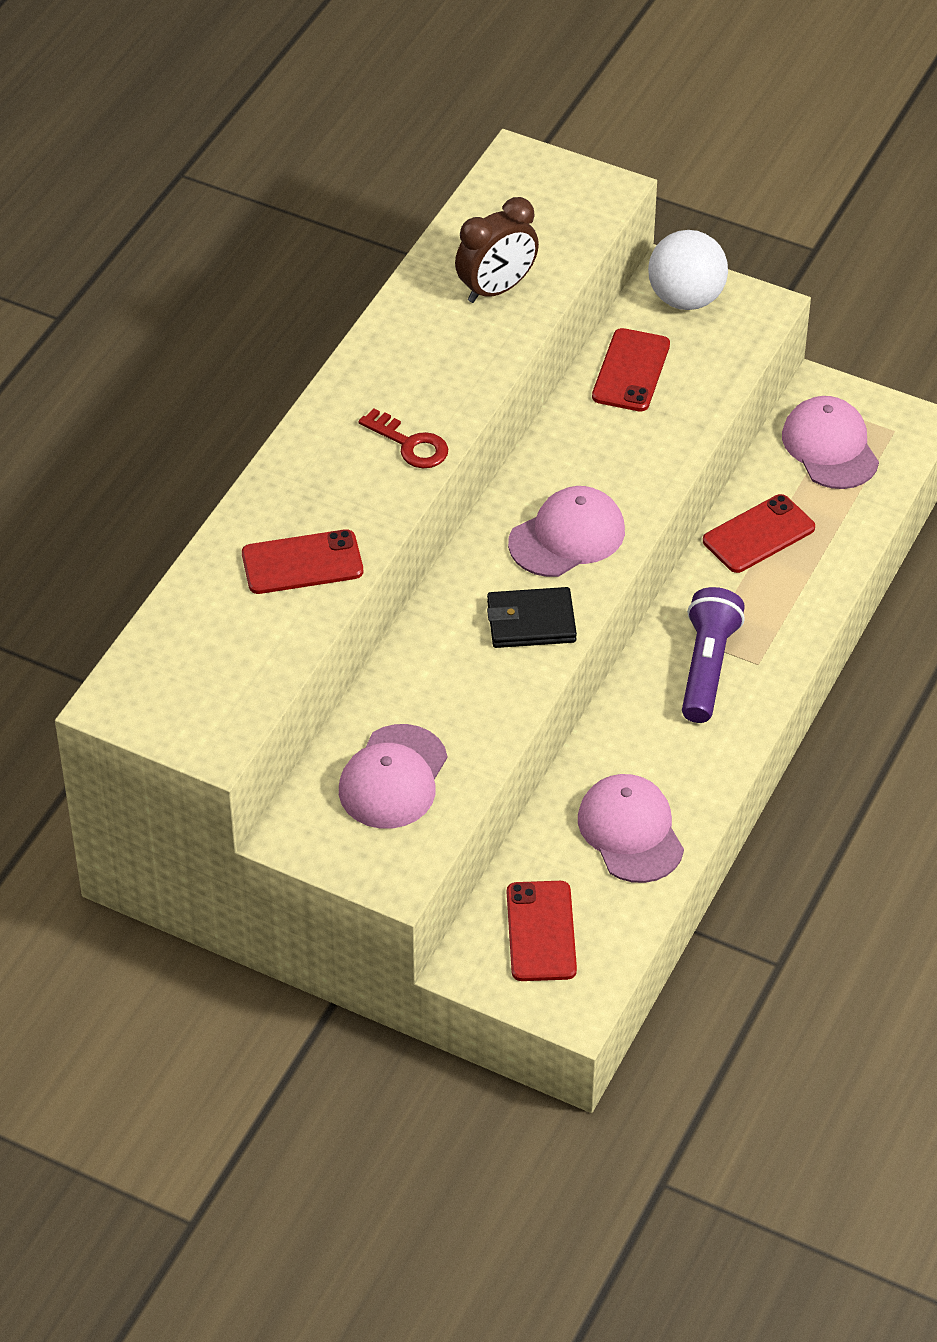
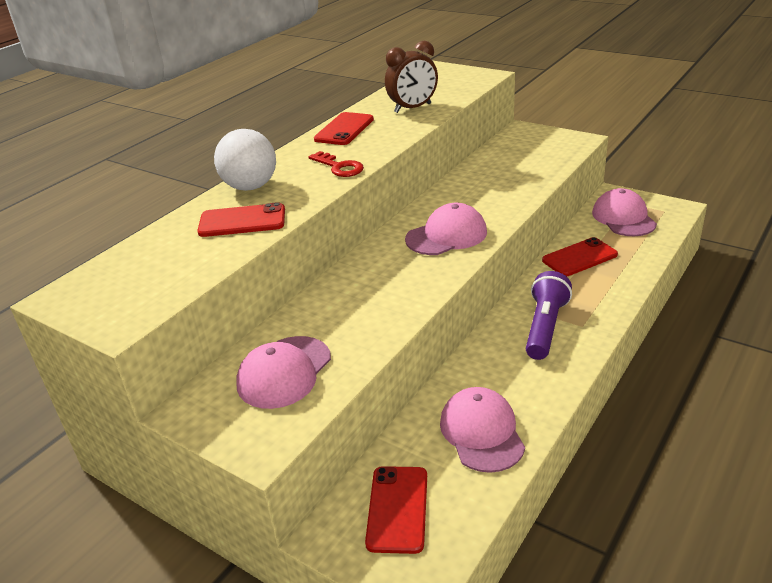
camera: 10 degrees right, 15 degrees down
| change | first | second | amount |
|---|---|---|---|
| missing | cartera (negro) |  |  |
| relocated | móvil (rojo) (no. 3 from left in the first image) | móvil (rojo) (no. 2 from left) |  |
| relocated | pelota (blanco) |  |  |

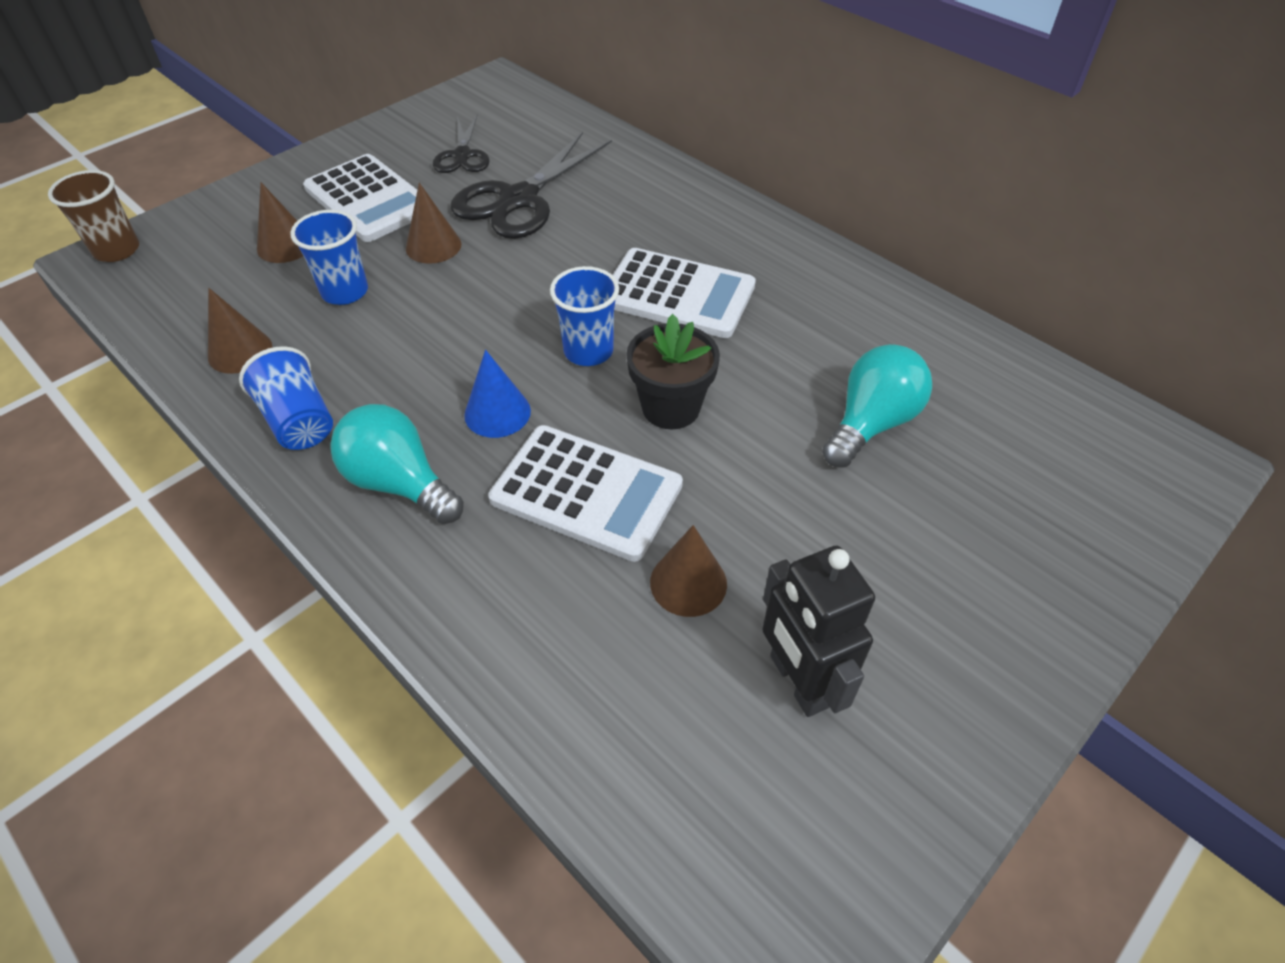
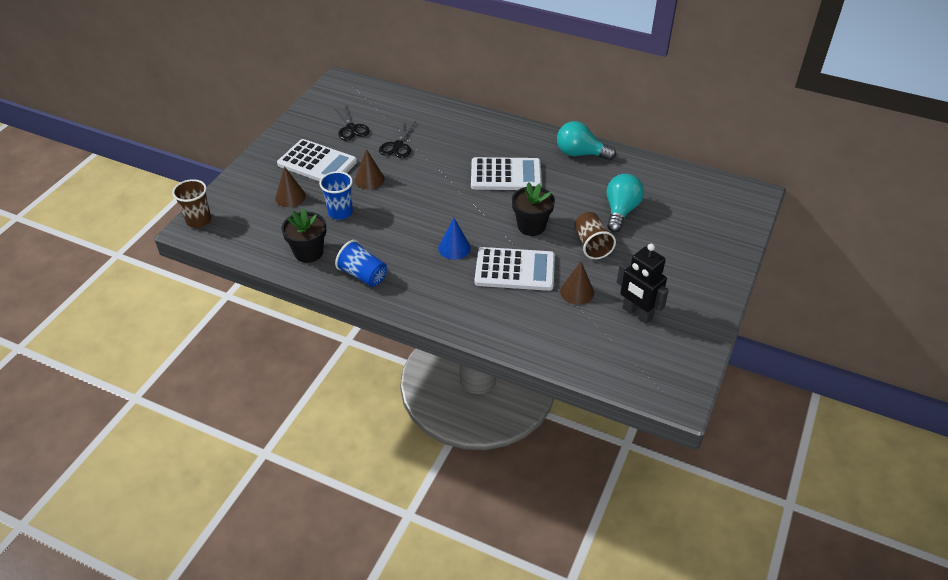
camera: 20 degrees left, 5 degrees down
| change | first | second | amount |
|---|---|---|---|
| missing | vaso (azul) (no. 3 from left) |  |  |
| appeared |  | vaso (marrón) (no. 2 from left) |  |
| relocated | bombilla (turquesa) (no. 1 from left) |  |  |
| exchanged | cono (marrón) (no. 1 from left) | maceta (negro) (no. 1 from left) |  |
| size | tijeras (negro) (no. 2 from left) |  | x0.58 |

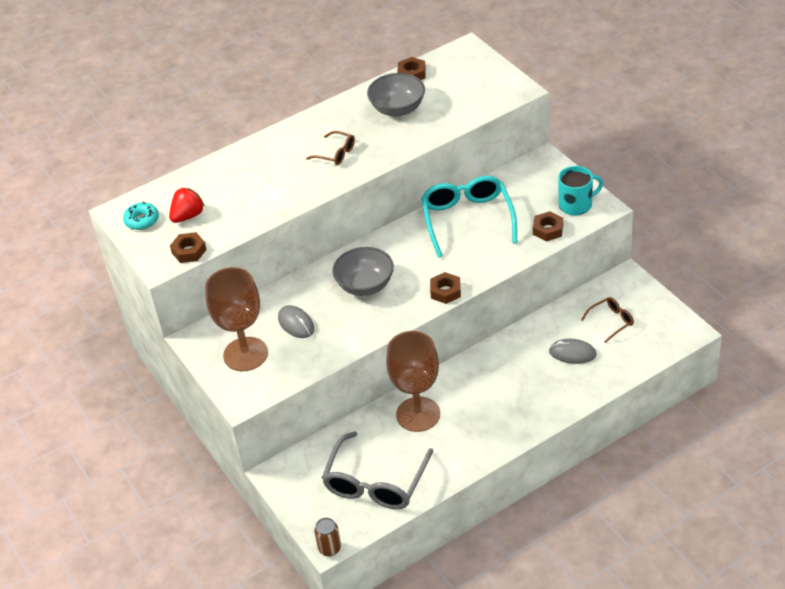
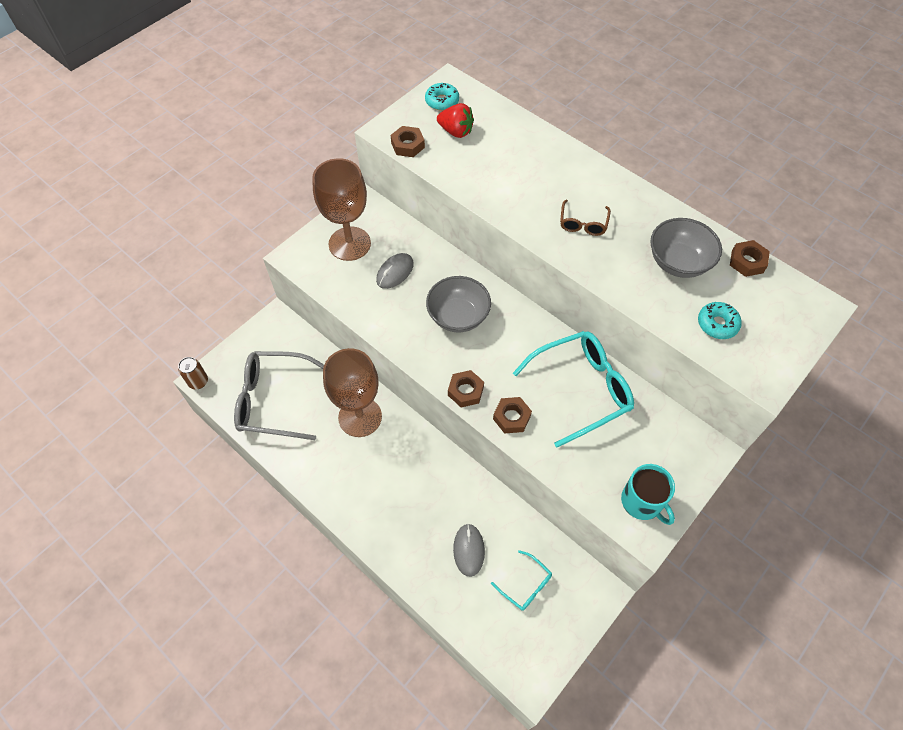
camera: 70 degrees right, 15 degrees up
| change | first | second | amount |
|---|---|---|---|
| appeared |  | rosquilla (turquesa) (no. 2 from left) |  |
| relocated | tuerca (marrón) (no. 4 from left in the first image) | tuerca (marrón) (no. 3 from left) |  |
| colour | gafas (marrón) (no. 2 from left) | gafas (turquesa) (no. 1 from left) |  |

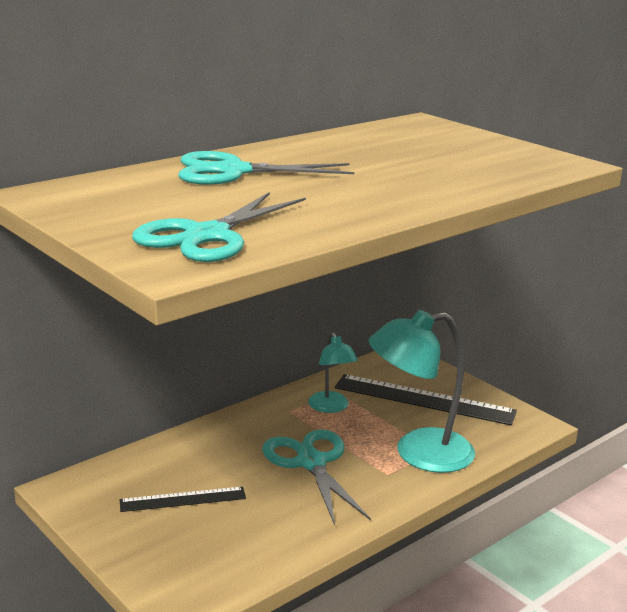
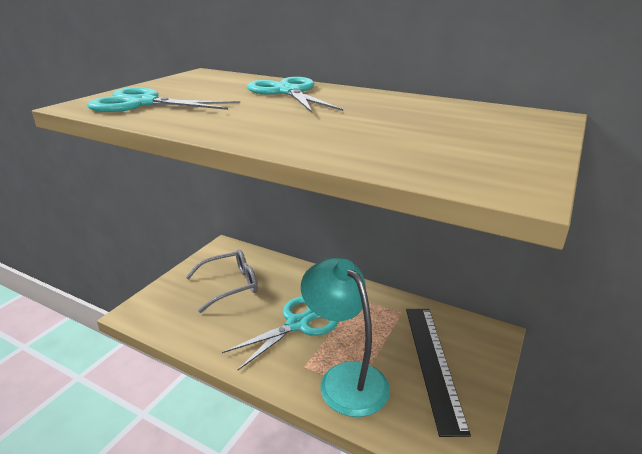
camera: 70 degrees right, 5 degrees up
| change | first | second | amount |
|---|---|---|---|
| missing | lámpara (turquesa) (no. 1 from left) |  |  |
| exchanged | regla (negro) (no. 1 from left) | gafas (gris) |  |

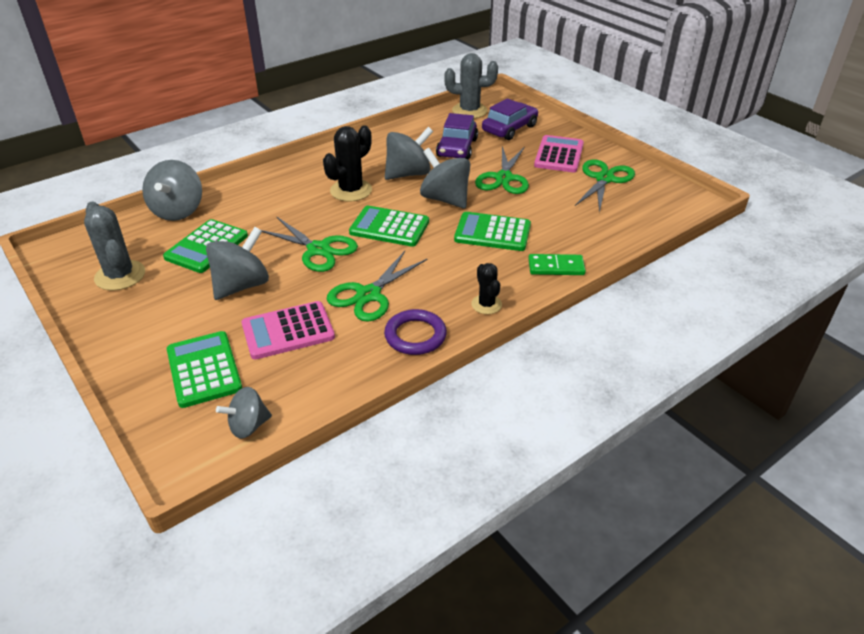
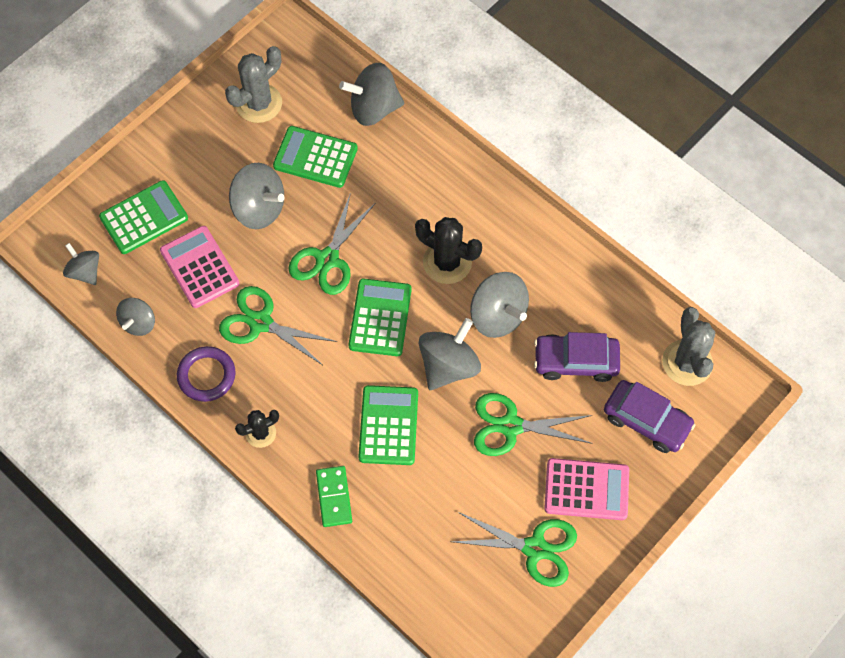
camera: 80 degrees right, 25 degrees up
| change | first | second | amount |
|---|---|---|---|
| appeared |  | peonza (gris) (no. 2 from left) |  |

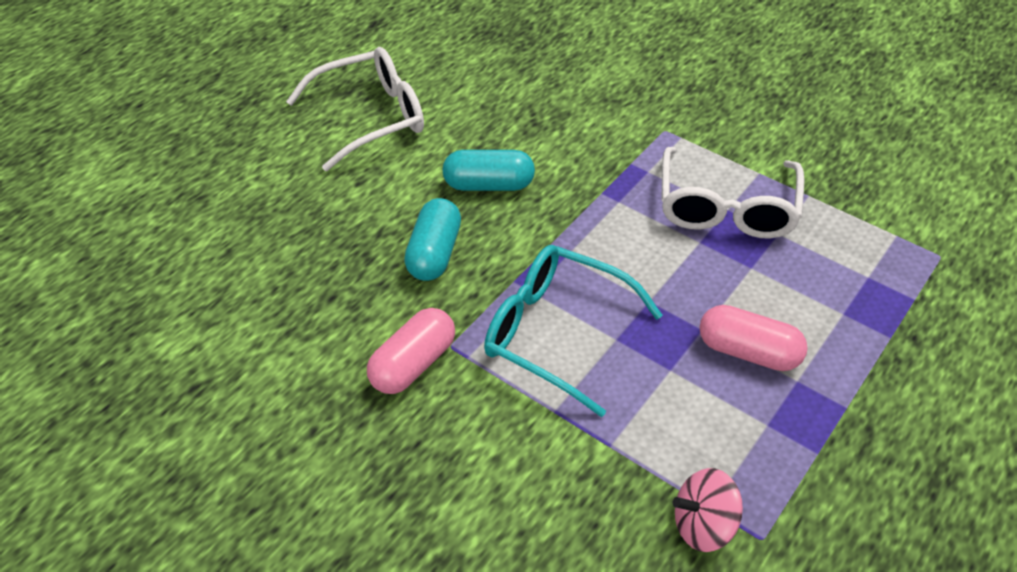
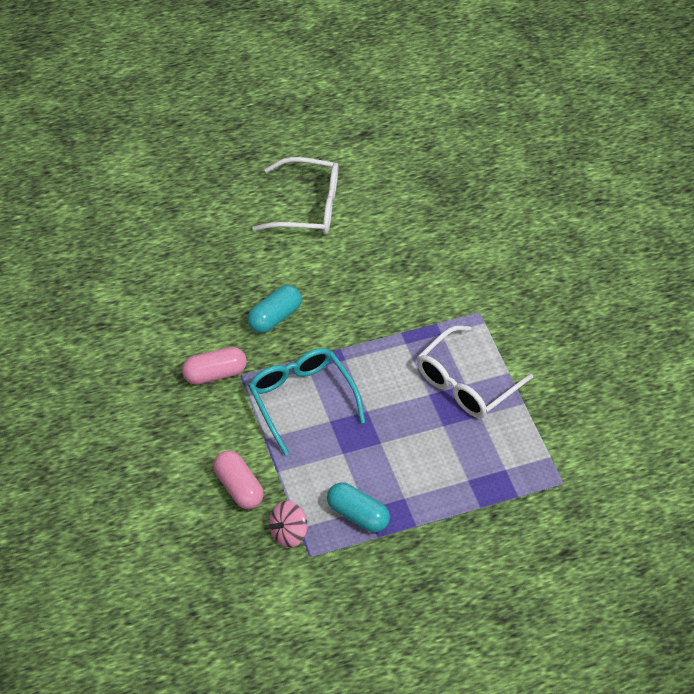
camera: 30 degrees right, 5 degrees up
| change | first | second | amount |
|---|---|---|---|
| relocated | cápsula (turquesa) (no. 2 from left) |  |  |
| relocated | cápsula (rosa) (no. 2 from left) |  |  |
| spun | peonza (rosa) |  | 60 degrees counterclockwise |

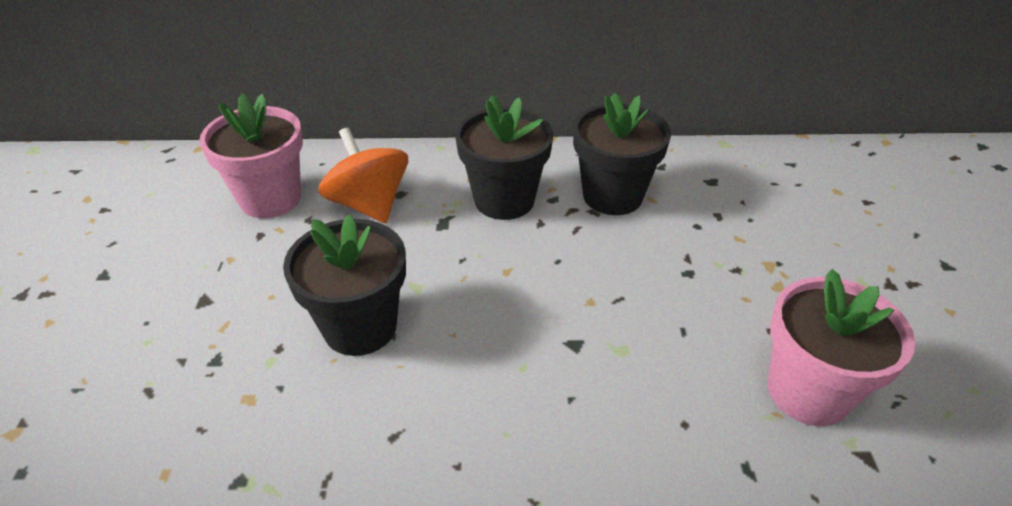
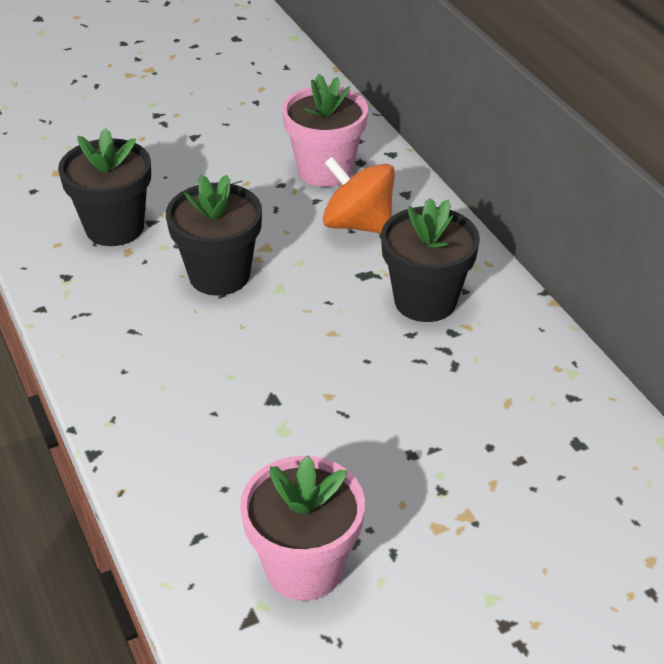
camera: 65 degrees right, 0 degrees up
| change | first | second | amount |
|---|---|---|---|
| relocated | maceta (negro) (no. 3 from left in the first image) | maceta (negro) (no. 1 from left) |  |
| spun | peonza (naranja) |  | 90 degrees counterclockwise |

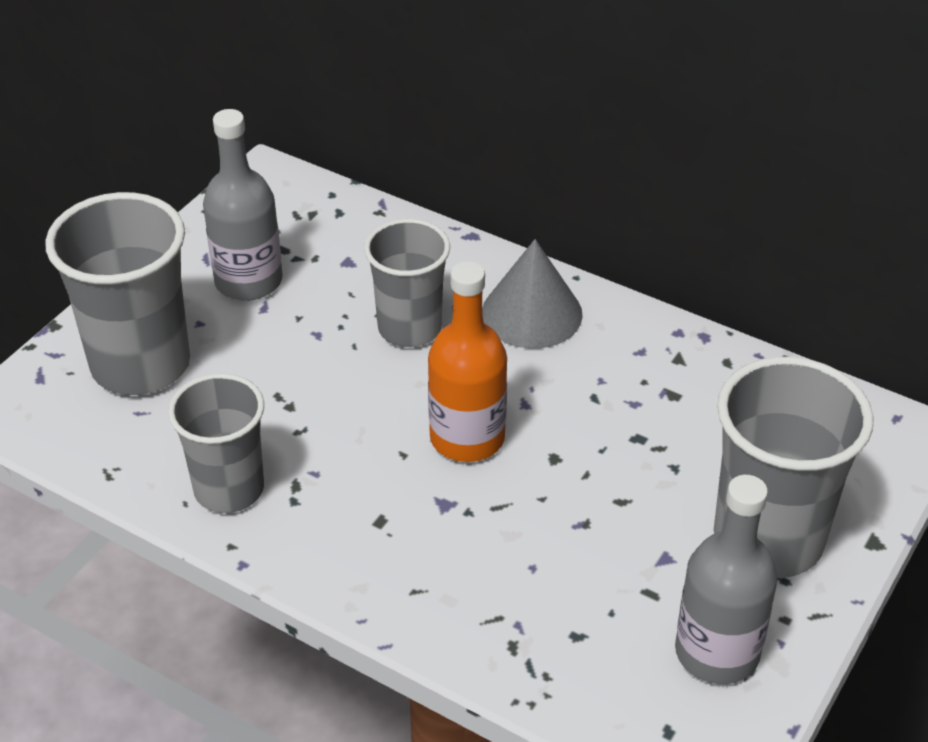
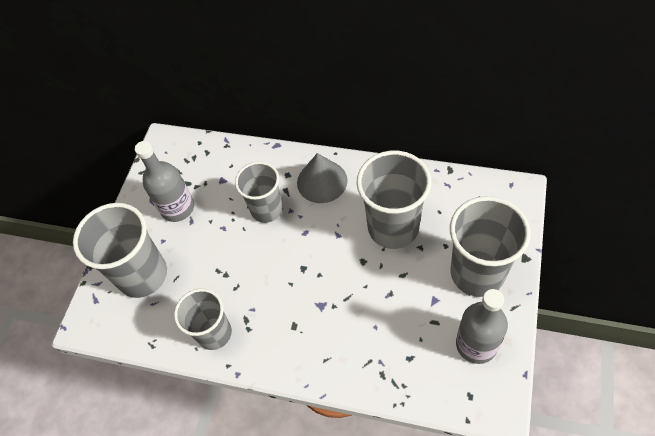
camera: 10 degrees left, 15 degrees up
| change | first | second | amount |
|---|---|---|---|
| missing | botella (naranja) |  |  |
| appeared |  | vaso (gris) (no. 4 from left) |  |

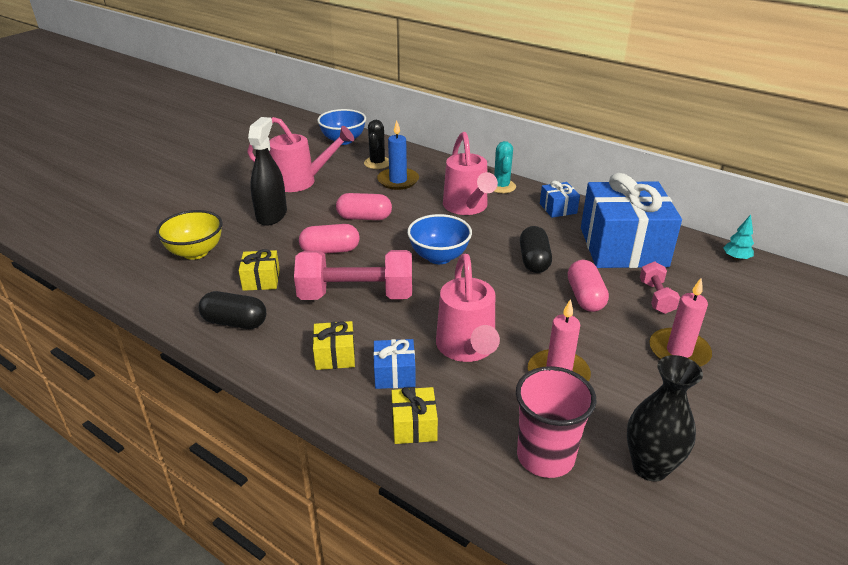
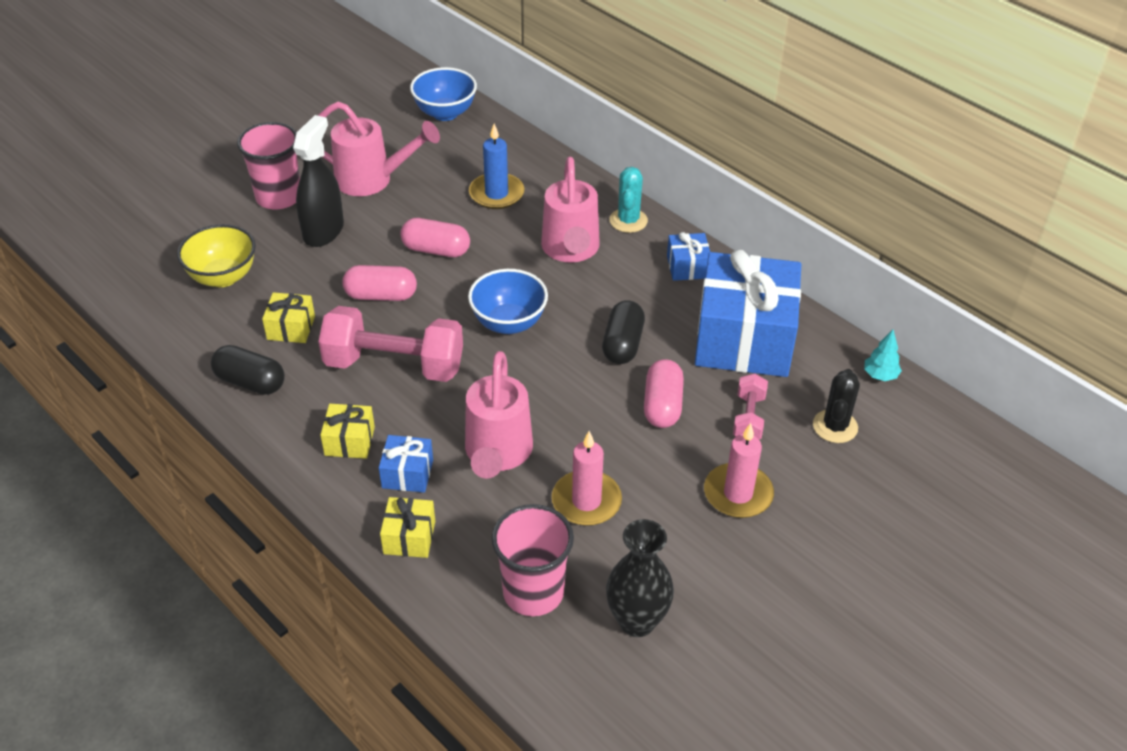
camera: 10 degrees right, 10 degrees up
| change | first | second | amount |
|---|---|---|---|
| appeared |  | vaso (rosa) (no. 1 from left) |  |
| relocated | cactus (negro) |  |  |

